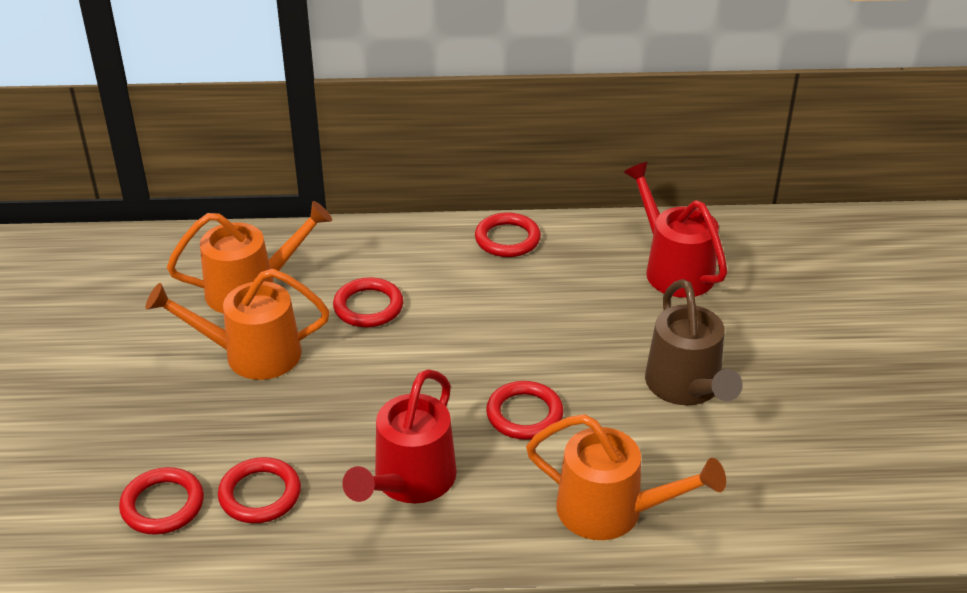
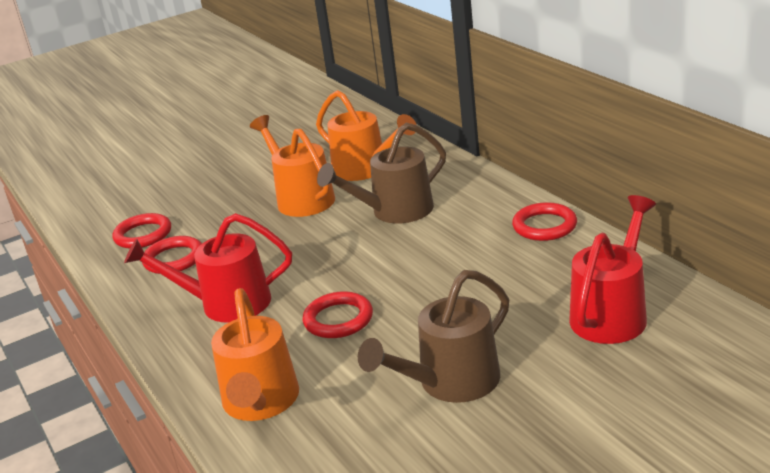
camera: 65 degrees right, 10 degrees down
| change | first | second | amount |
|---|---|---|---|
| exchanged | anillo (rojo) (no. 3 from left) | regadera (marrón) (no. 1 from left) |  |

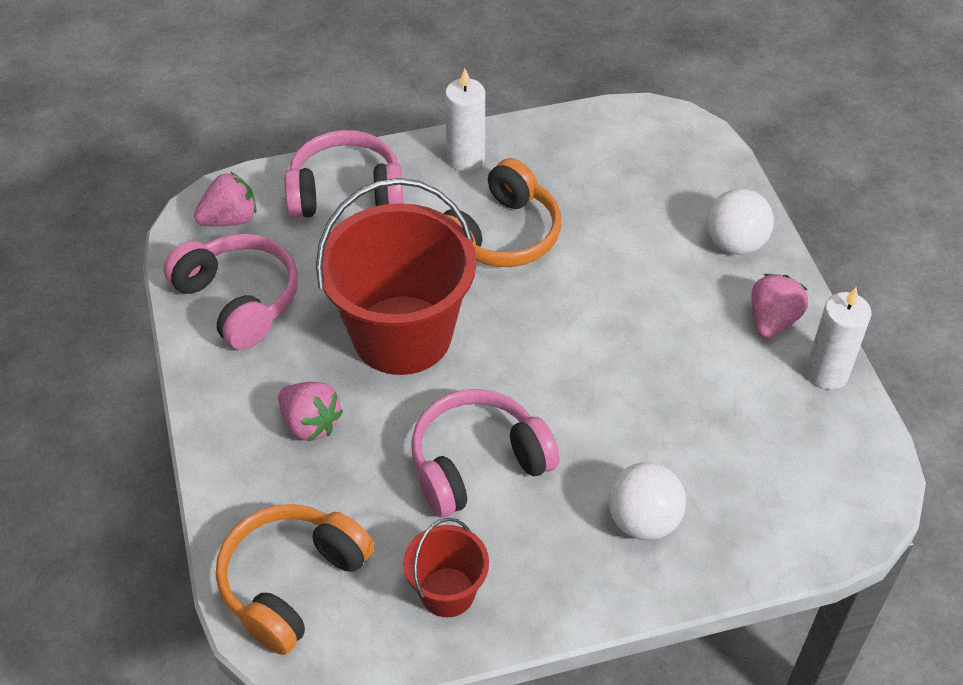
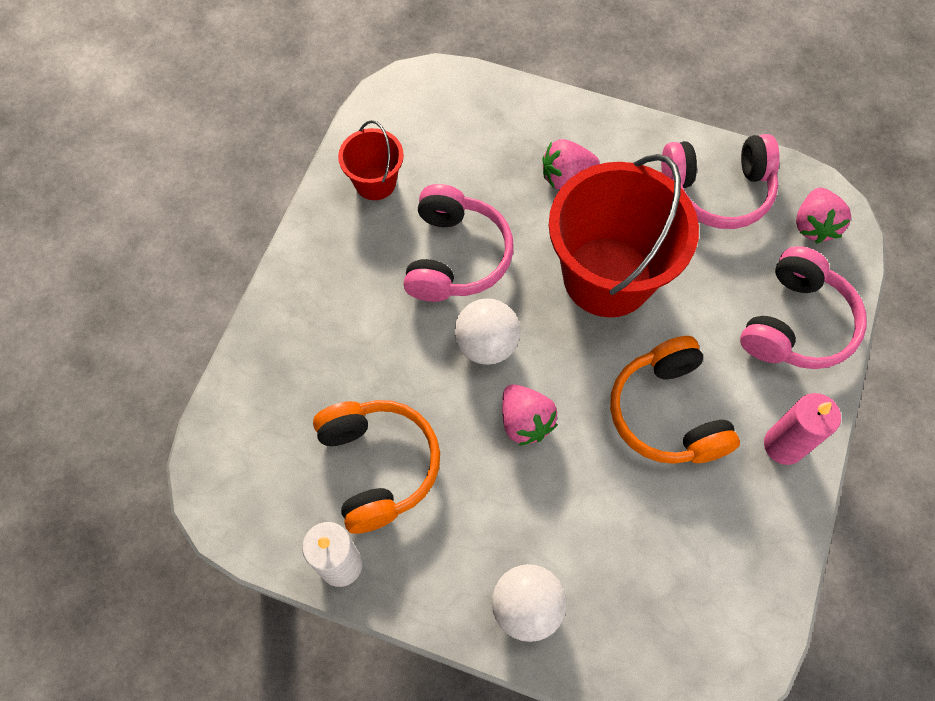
camera: 125 degrees right, 15 degrees up
| change | first | second | amount |
|---|---|---|---|
| relocated | auriculares (naranja) (no. 1 from left) |  |  |
| relocated | pelota (blanco) (no. 1 from left) |  |  |
| relocated | fresa (rosa) (no. 3 from left in the first image) | fresa (rosa) (no. 1 from left) |  |
| colour | vela (blanco) (no. 1 from left) | vela (rosa) |  |

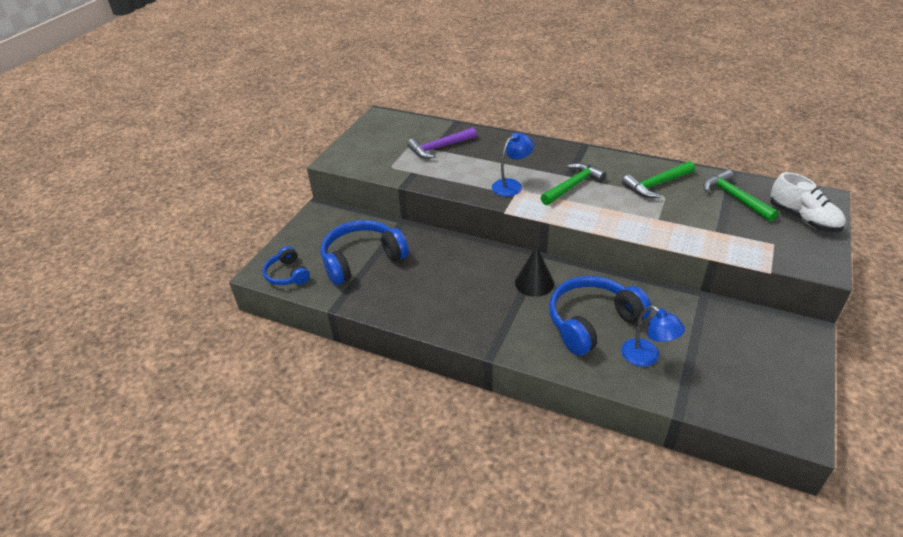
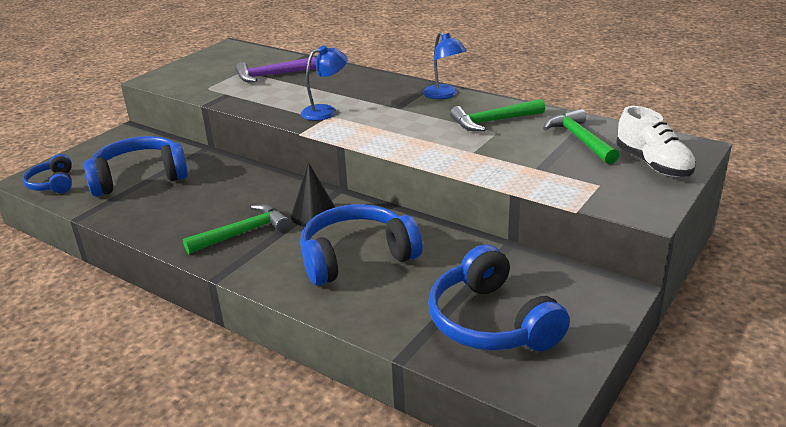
camera: 10 degrees right, 10 degrees down
| change | first | second | amount |
|---|---|---|---|
| appeared |  | auriculares (azul) (no. 4 from left) |  |
| relocated | martillo (verde) (no. 1 from left) |  |  |
| relocated | lámpara (azul) (no. 2 from left) |  |  |

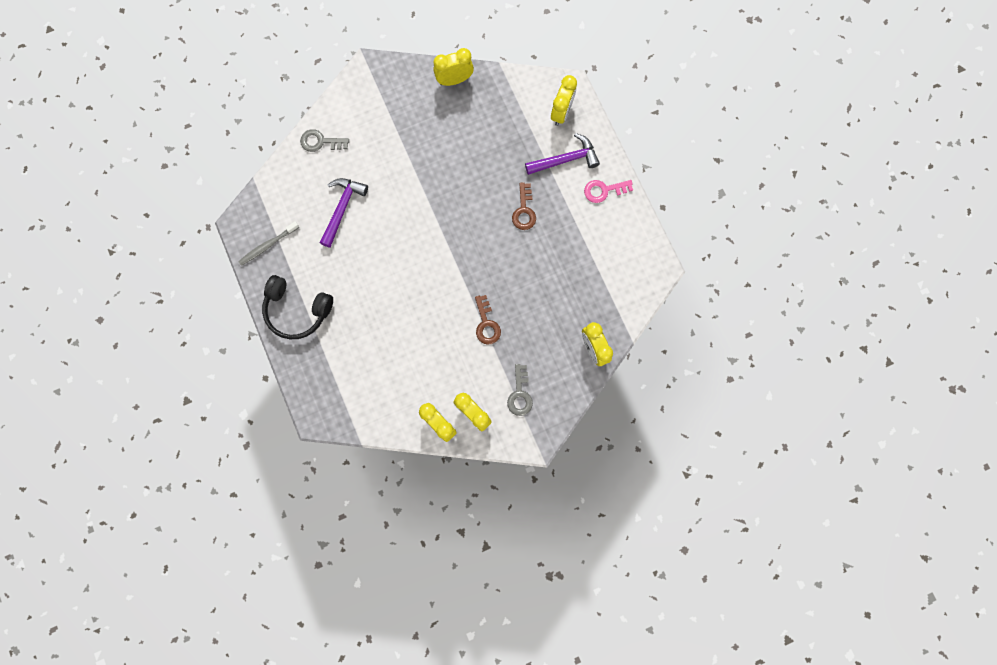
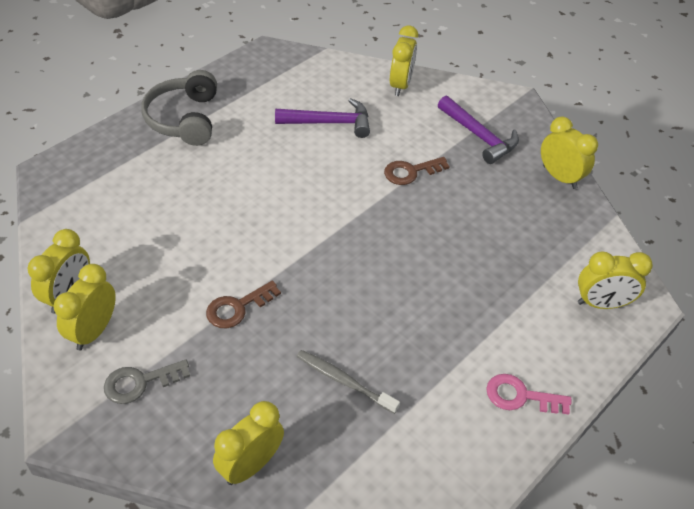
camera: 65 degrees right, 30 degrees down
| change | first | second | amount |
|---|---|---|---|
| relocated | cepillo de dientes (gris) |  |  |
| relocated | llave (marrón) (no. 2 from left) |  |  |
| relocated | martillo (morado) (no. 2 from left) |  |  |
| exchanged | llave (gris) (no. 1 from left) | despertador (amarillo) (no. 4 from left) |  |
| colour | auriculares (negro) | auriculares (gris) |  |
| spun | llave (rosa) |  | 45 degrees counterclockwise |

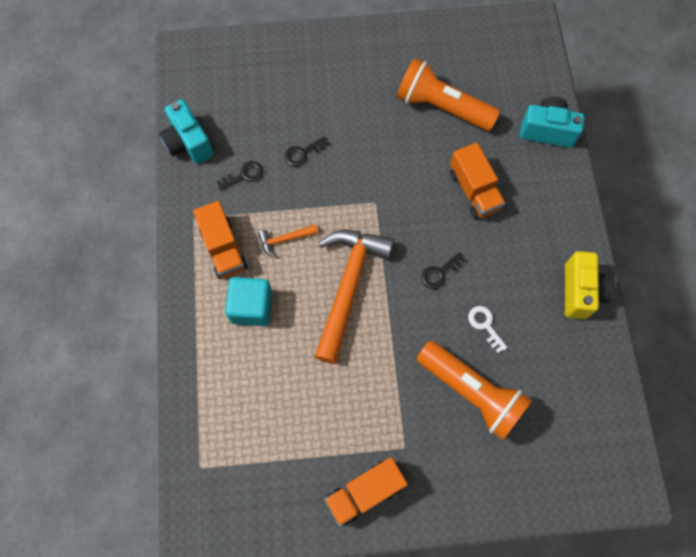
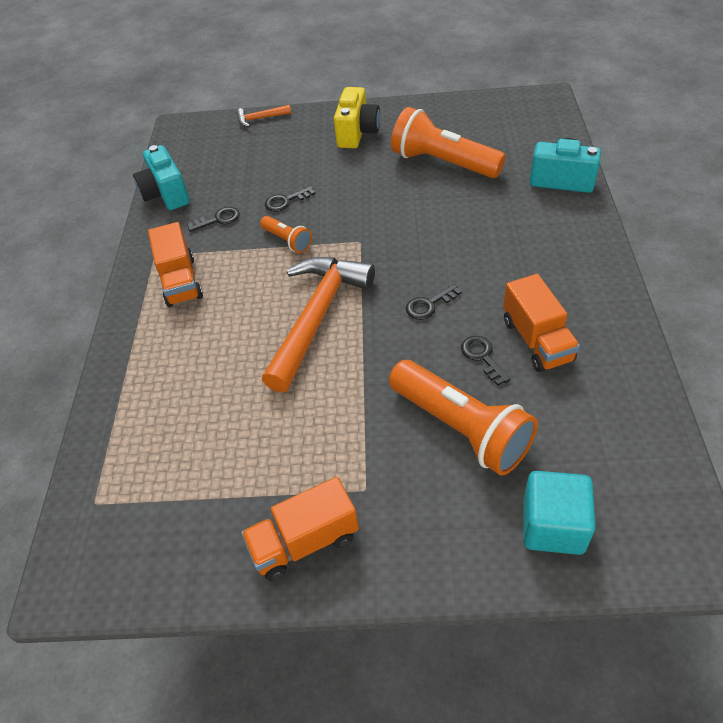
camera: 10 degrees right, 20 degrees down
| change | first | second | amount |
|---|---|---|---|
| appeared |  | lámpara de mano (naranja) (no. 1 from left) |  |
| relocated | cubo (turquesa) |  |  |
| relocated | martillo (naranja) (no. 1 from left) |  |  |
| relocated | camión (naranja) (no. 3 from left) |  |  |
| relocated | cámara (amarillo) |  |  |
| colour | llave (blanco) | llave (negro) (no. 4 from left) |  |

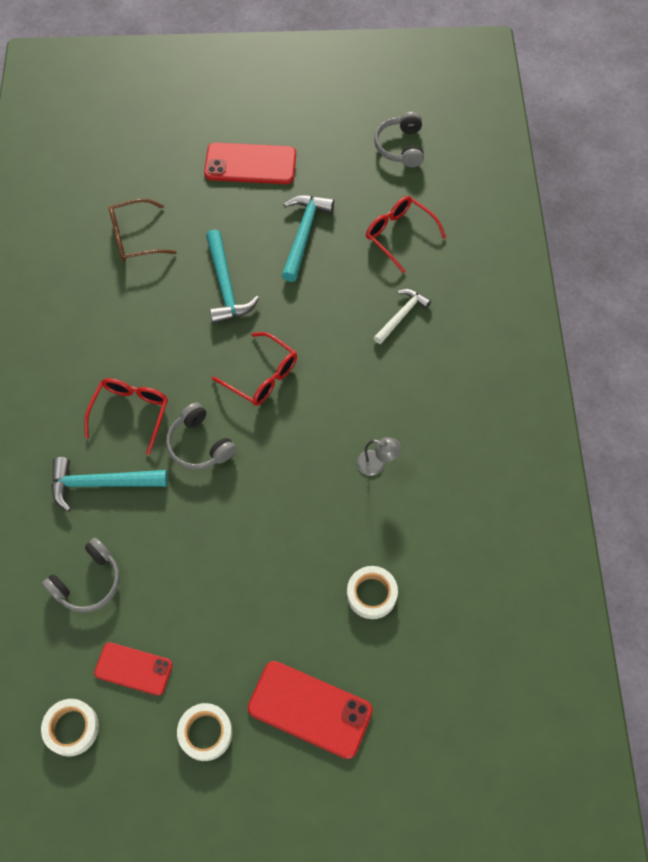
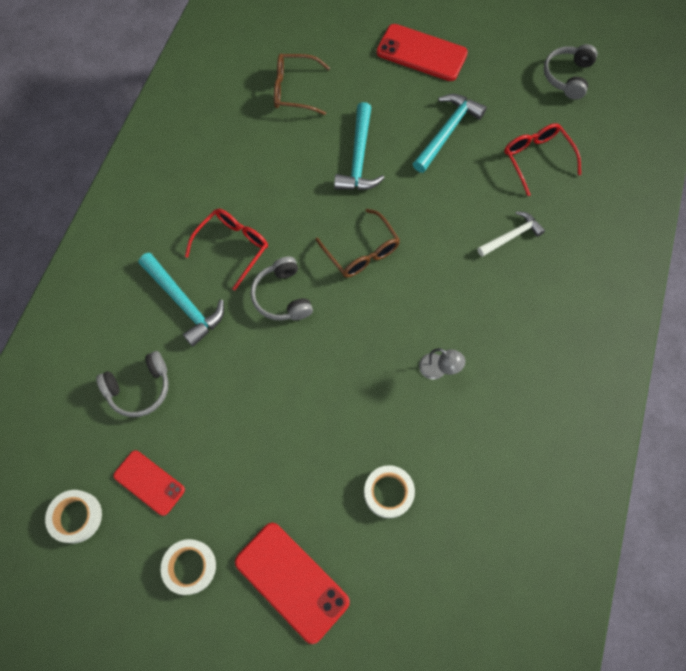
camera: 20 degrees right, 5 degrees up
| change | first | second | amount |
|---|---|---|---|
| colour | gafas (rojo) (no. 2 from left) | gafas (marrón) (no. 2 from left) |  |
| spun | martillo (turquesa) (no. 1 from left) |  | 150 degrees counterclockwise |

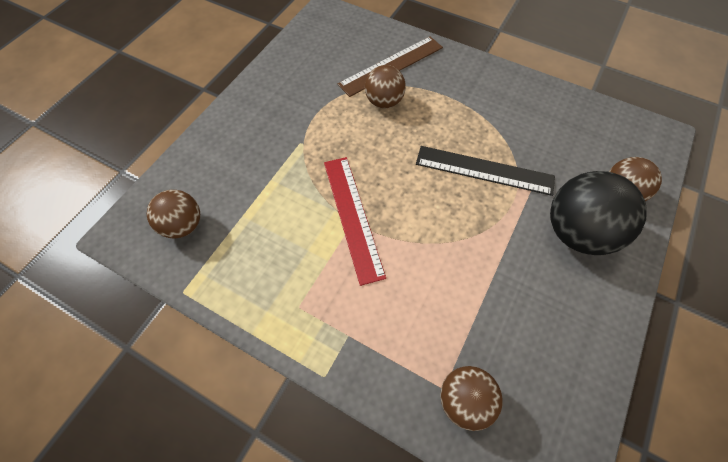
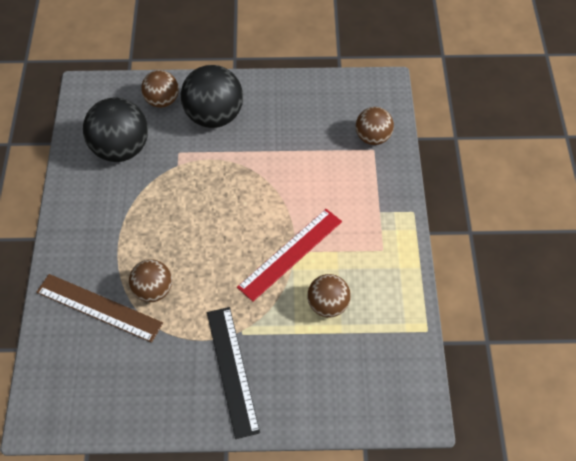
camera: 120 degrees left, 5 degrees down
| change | first | second | amount |
|---|---|---|---|
| appeared |  | pelota (negro) (no. 1 from left) |  |
| relocated | pelota (marrón) (no. 1 from left in the first image) | pelota (marrón) (no. 3 from left) |  |
| relocated | regla (negro) |  |  |

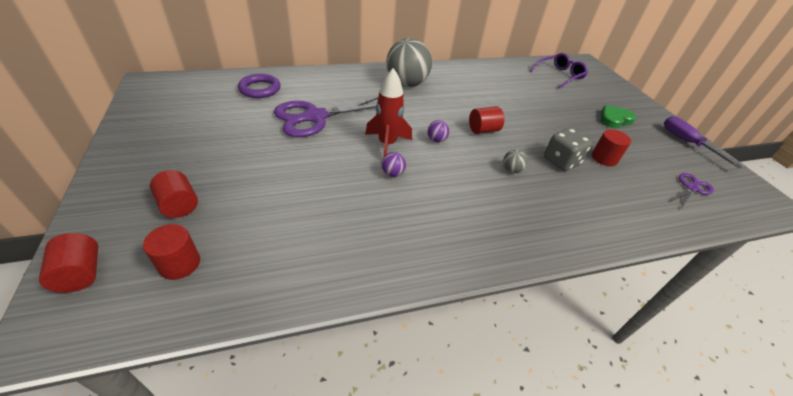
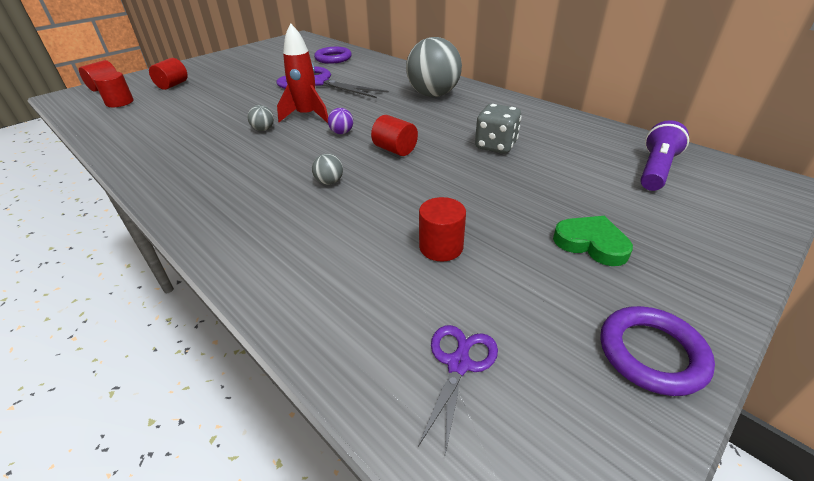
camera: 65 degrees right, 5 degrees down
| change | first | second | amount |
|---|---|---|---|
| relocated | dado (gris) |  |  |
| exchanged | gafas (morado) | lámpara de mano (morado) |  |
| exchanged | destornillador (morado) | anillo (morado) (no. 2 from left) |  |
| colour | pelota (morado) (no. 1 from left) | pelota (gris) (no. 1 from left) |  |
| spun | tijeras (morado) (no. 2 from left) |  | 90 degrees counterclockwise |

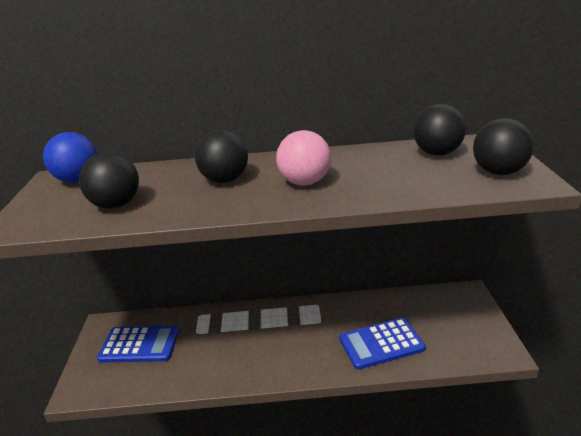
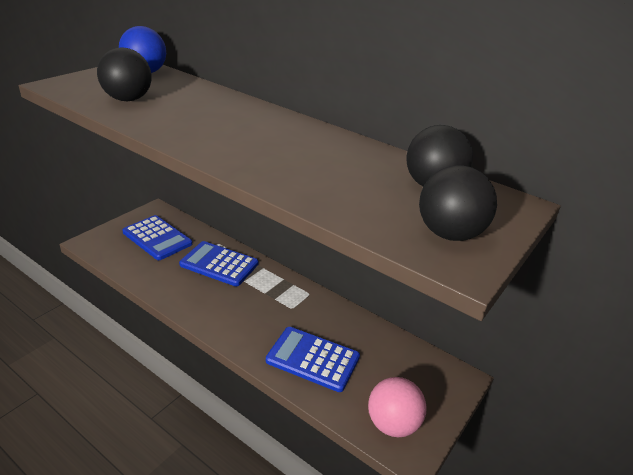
camera: 35 degrees right, 5 degrees up
| change | first | second | amount |
|---|---|---|---|
| missing | pelota (negro) (no. 2 from left) |  |  |
| appeared |  | calculadora (azul) (no. 2 from left) |  |
| relocated | pelota (rosa) |  |  |

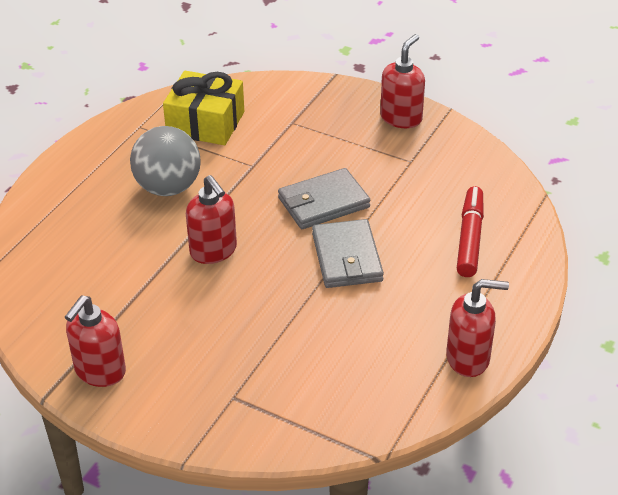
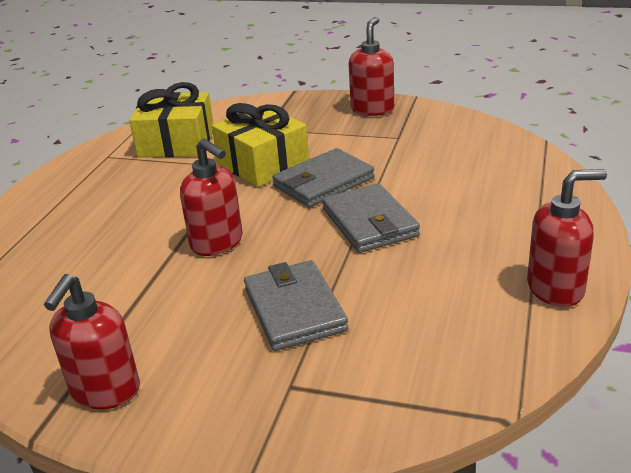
camera: 10 degrees left, 10 degrees down
| change | first | second | amount |
|---|---|---|---|
| missing | pelota (gris) |  |  |
| missing | rotulador (rojo) |  |  |
| appeared |  | regalo (amarillo) (no. 2 from left) |  |
| appeared |  | cartera (gris) (no. 1 from left) |  |

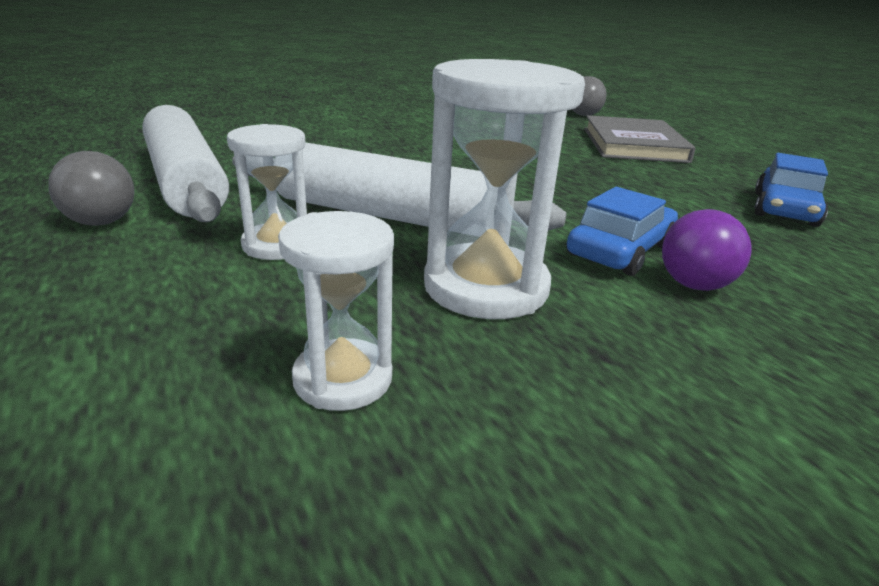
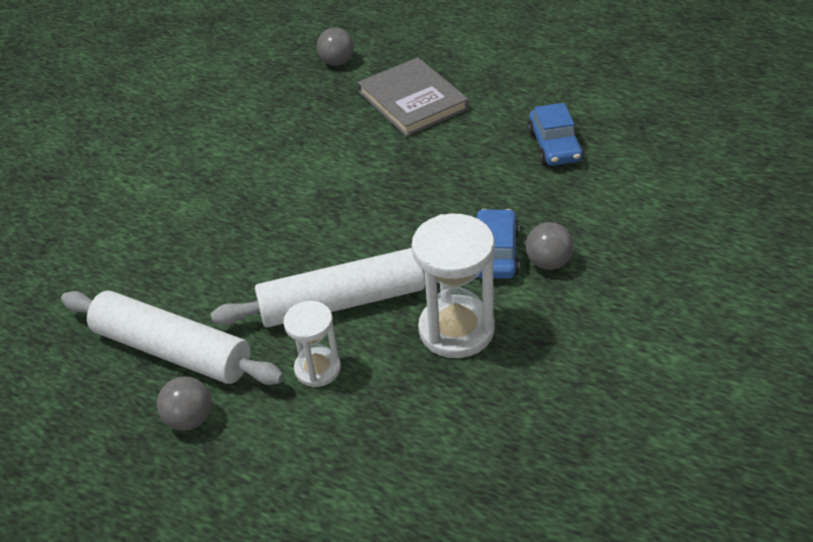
camera: 30 degrees left, 15 degrees up
| change | first | second | amount |
|---|---|---|---|
| missing | reloj de arena (blanco) (no. 2 from left) |  |  |
| colour | pelota (morado) | pelota (gris) (no. 3 from left) |  |

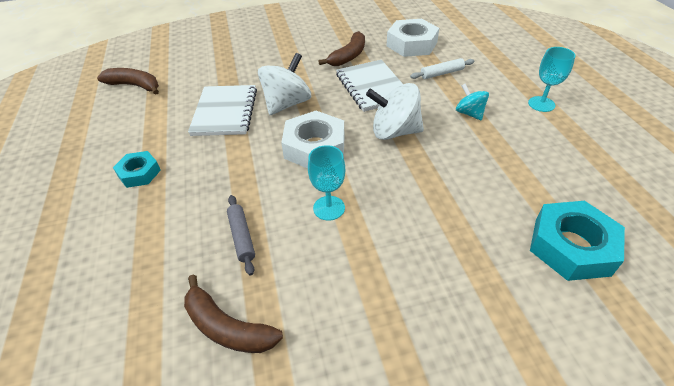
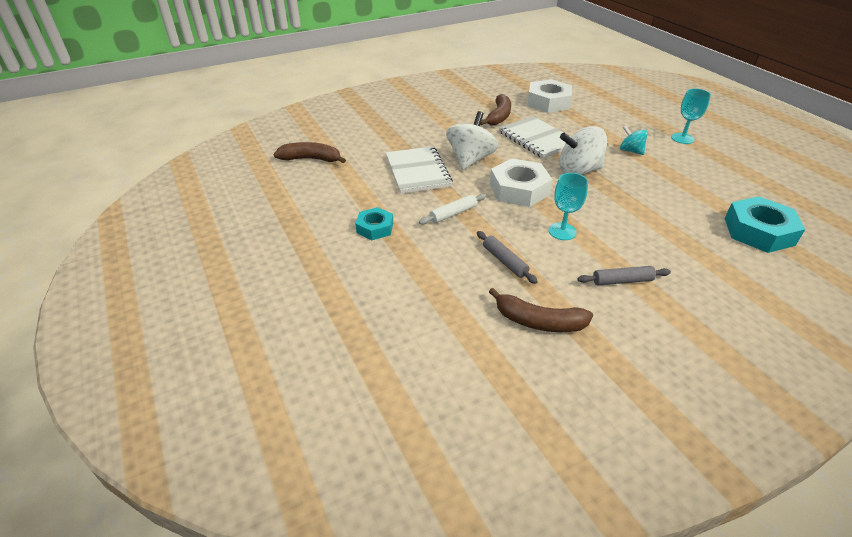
camera: 15 degrees left, 5 degrees down
| change | first | second | amount |
|---|---|---|---|
| appeared |  | rodillo (gris) (no. 2 from left) |  |
| relocated | rodillo (blanco) |  |  |

